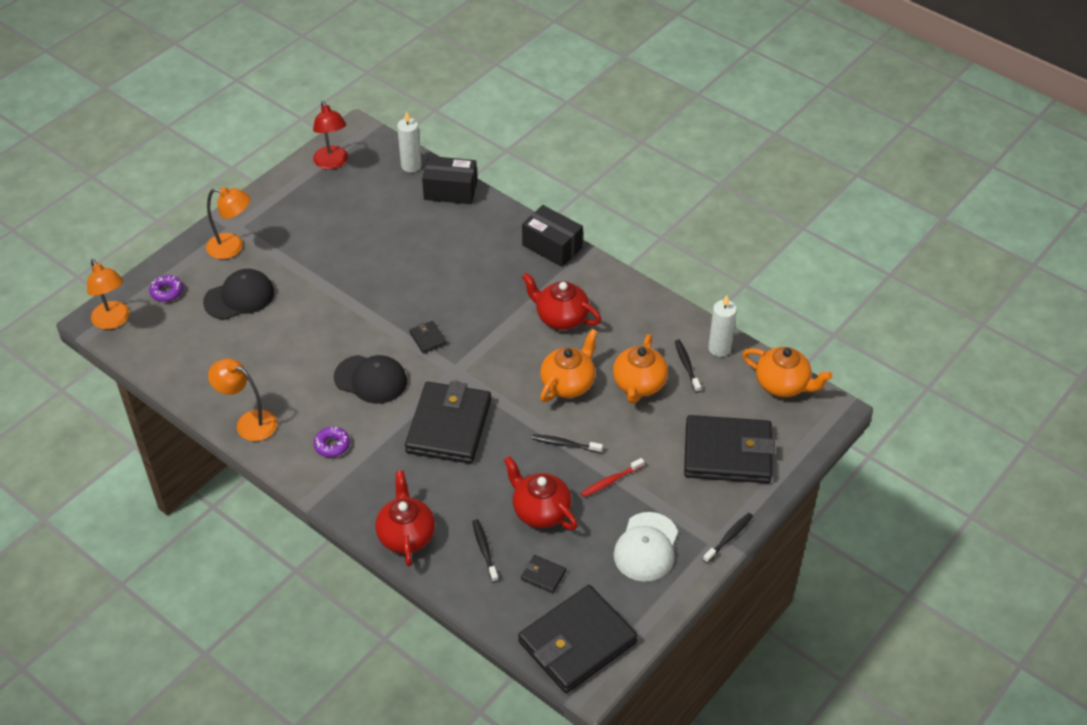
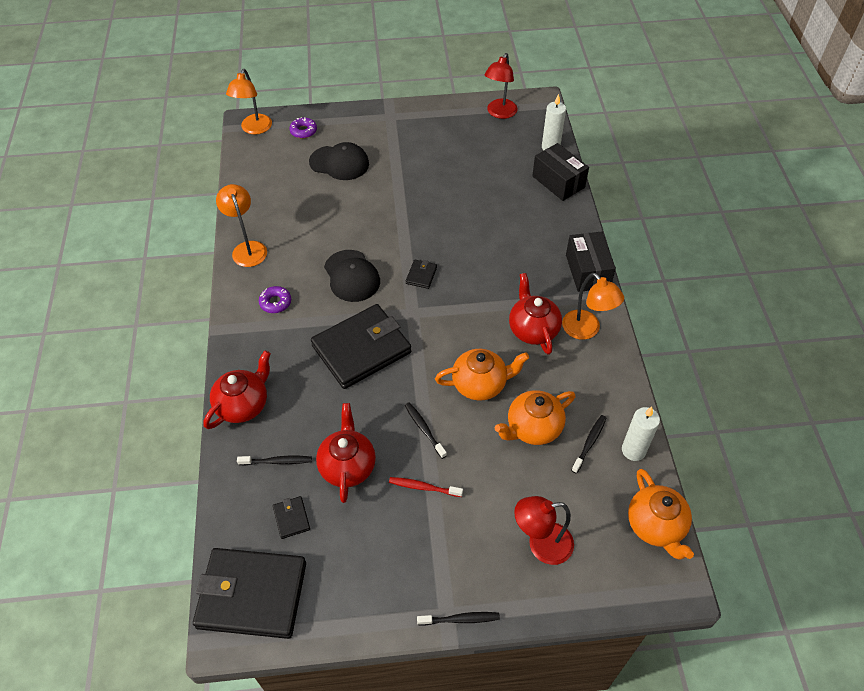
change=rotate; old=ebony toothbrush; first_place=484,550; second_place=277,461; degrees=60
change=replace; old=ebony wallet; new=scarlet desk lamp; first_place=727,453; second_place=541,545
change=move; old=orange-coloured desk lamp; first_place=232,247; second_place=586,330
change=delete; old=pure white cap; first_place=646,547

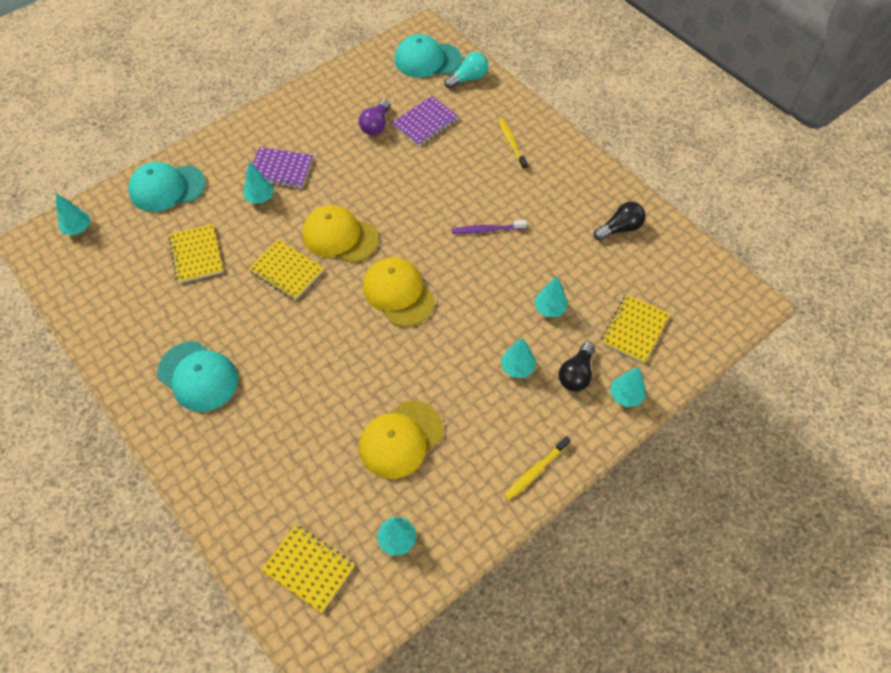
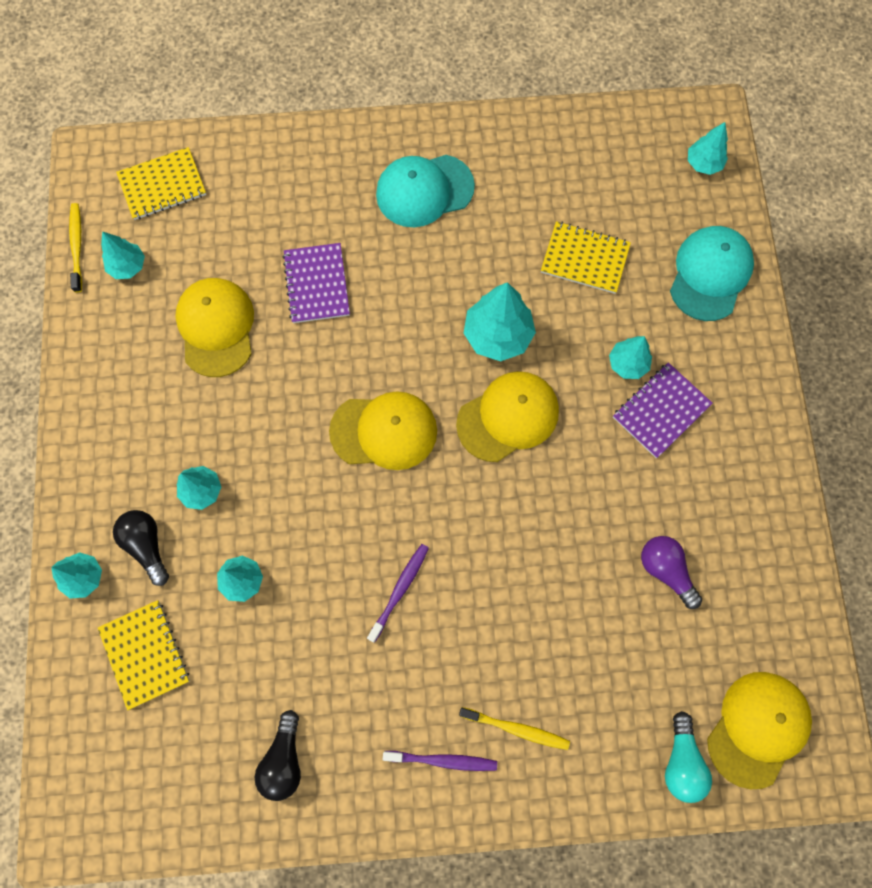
change=move; old=yellow toothbrush; first_place=535,470; second_place=77,246
change=move; old=violet notebook; first_place=425,122; second_place=316,284
change=insert; new=violet toothbrush; second_place=442,760
change=replace; old=yellow notebook; new=aqua toy tree; first_place=286,271; second_place=497,335
change=recolor; old=aqua cap; new=yellow cap; first_place=427,60; second_place=758,728

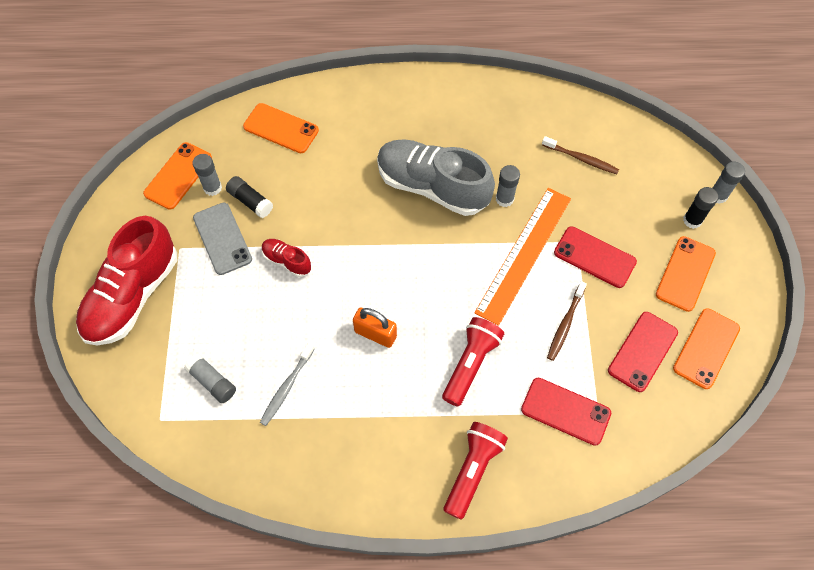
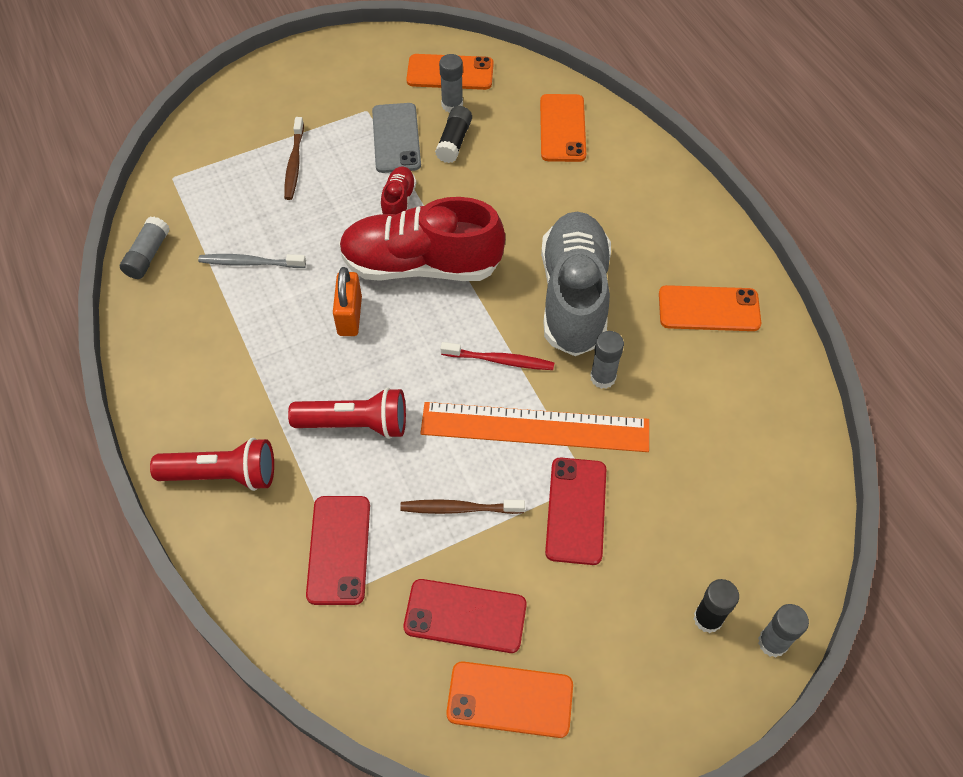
change=move; old=gray glue; first_place=212,382; second_place=148,255
change=move; old=brown toothbrush; first_place=581,159; second_place=294,163
change=move; old=scarlet sneaker; first_place=133,295; second_place=421,265
change=rotate; old=gray smartphone; first_place=222,238; second_place=396,138; degrees=-45
change=insert; new=scarlet toothbrush; second_place=499,360
change=move; old=orange-coloured smartphone; first_place=685,274; second_place=709,309

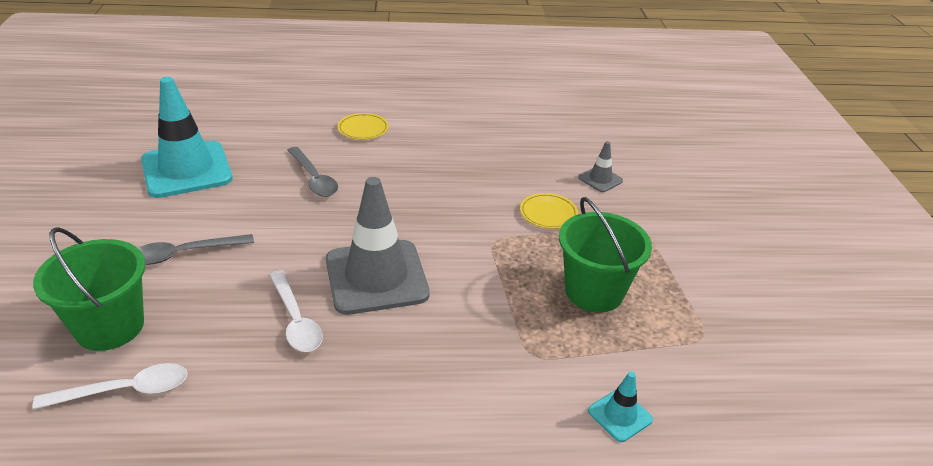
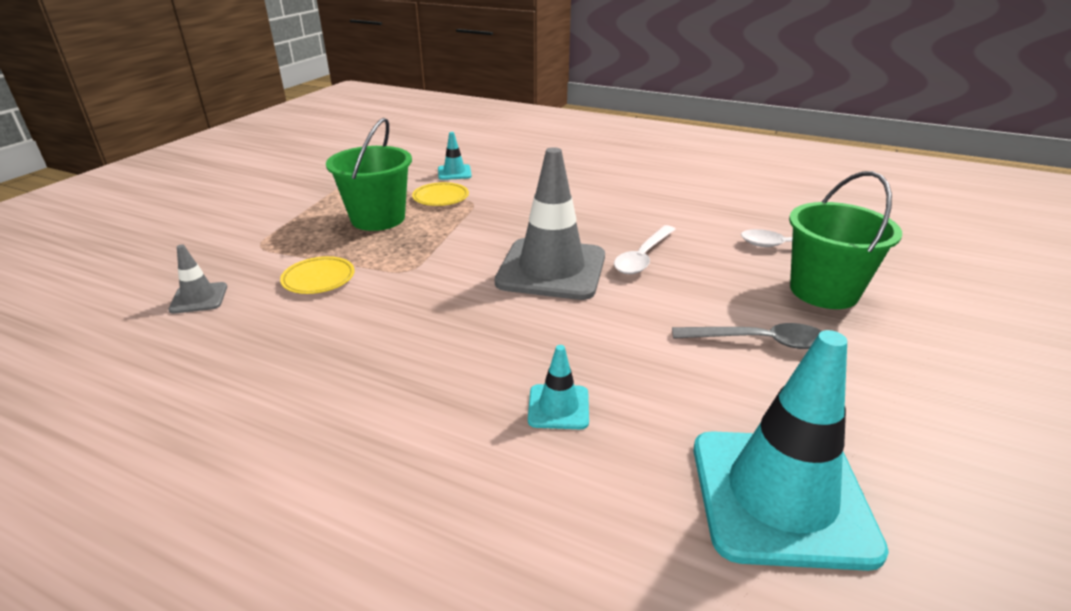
change=move; old=yellow dinner plate; first_place=363,129; second_place=441,197
change=replace; old=gray spoon; new=aqua road cone; first_place=314,178; second_place=558,407
change=rotate; old=pure white spoon; first_place=296,320; second_place=643,257; degrees=-150

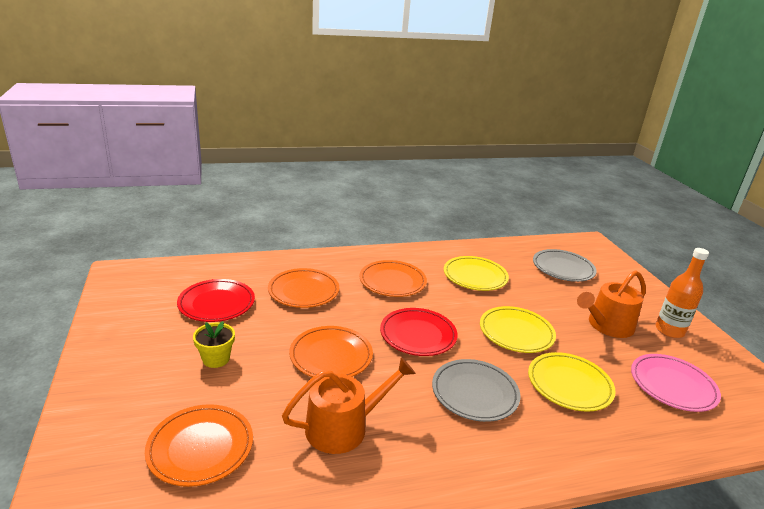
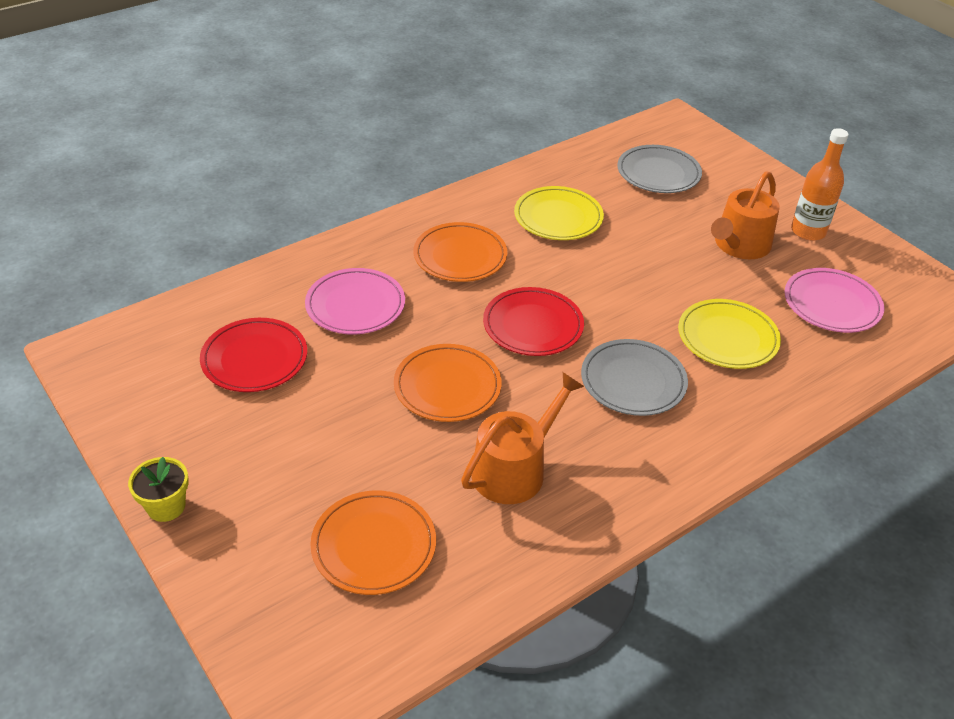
change=move; old=yellow flower pot; first_place=216,359; second_place=166,506
change=recolor; old=orange-coloured dinner plate; new=rose-pink dinner plate; first_place=303,291; second_place=355,305
change=delete; old=yellow dinner plate; first_place=516,332

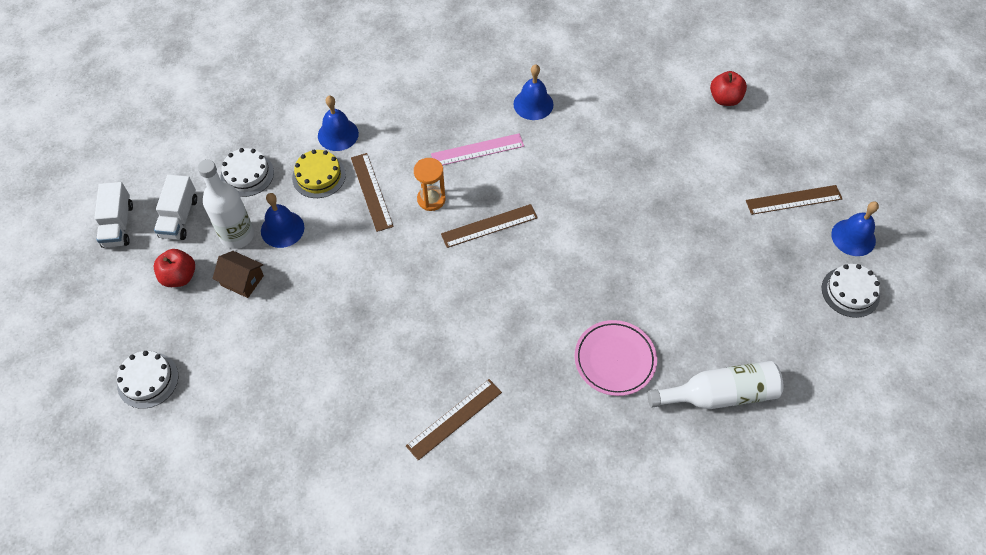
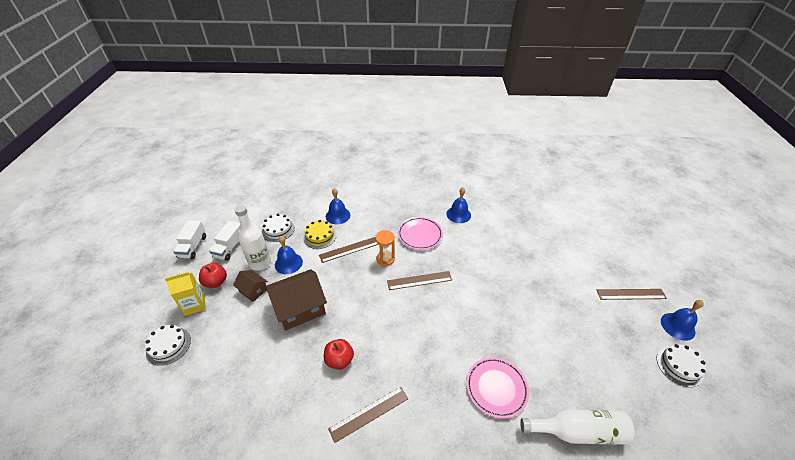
change=insert; new=yellow carton; second_place=194,305
change=insert; new=brown house; second_place=300,308
change=rotate; old=brown ruler; first_place=371,191; second_place=349,249; degrees=75
change=move; old=scarlet apple; first_place=725,99; second_place=339,360
change=replace; old=rose-pink ruler; new=rose-pink dinner plate; first_place=477,150; second_place=420,235

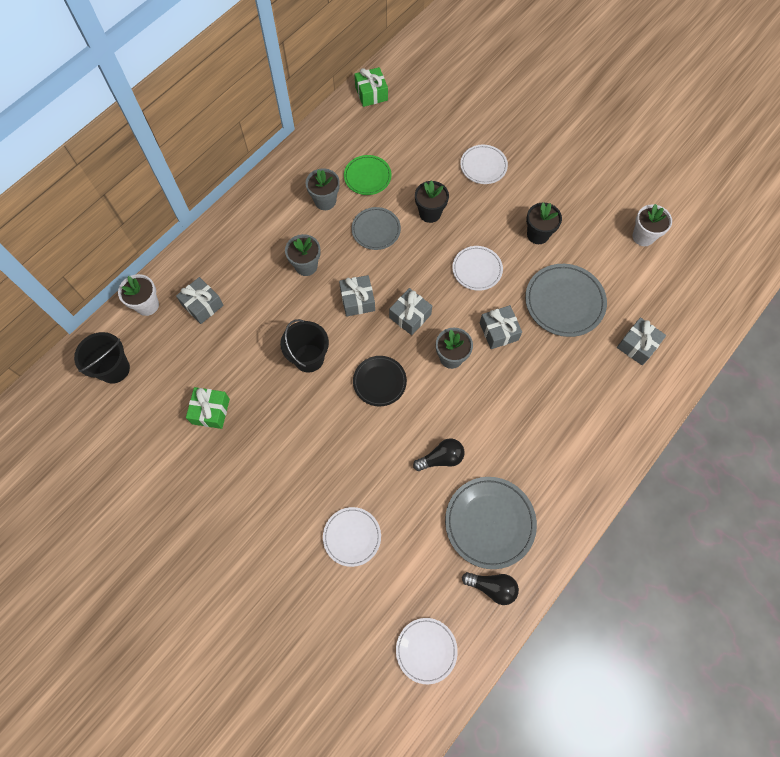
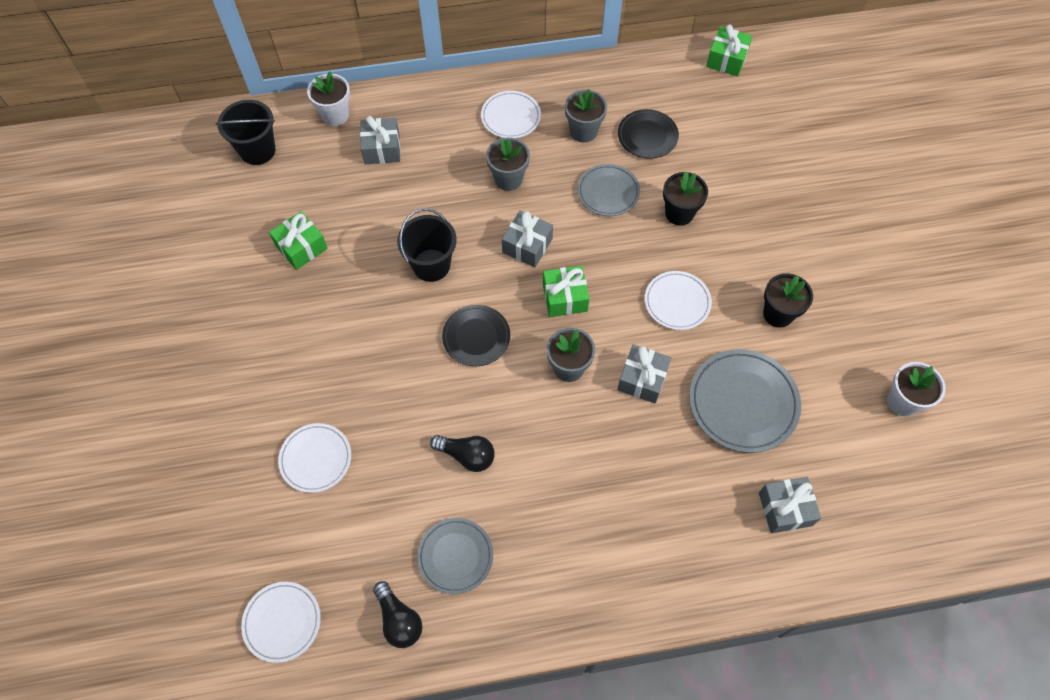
change=resize; old=gray dinner plate; first_place=489,523; second_place=455,556; factor=0.64
change=move; old=pure white dinner plate; first_place=483,166; second_place=511,117
change=recolor; old=gray gift; new=emerald gift; first_place=410,316; second_place=565,297
change=recolor; old=emerald dinner plate; new=ebony dinner plate; first_place=367,177; second_place=647,136

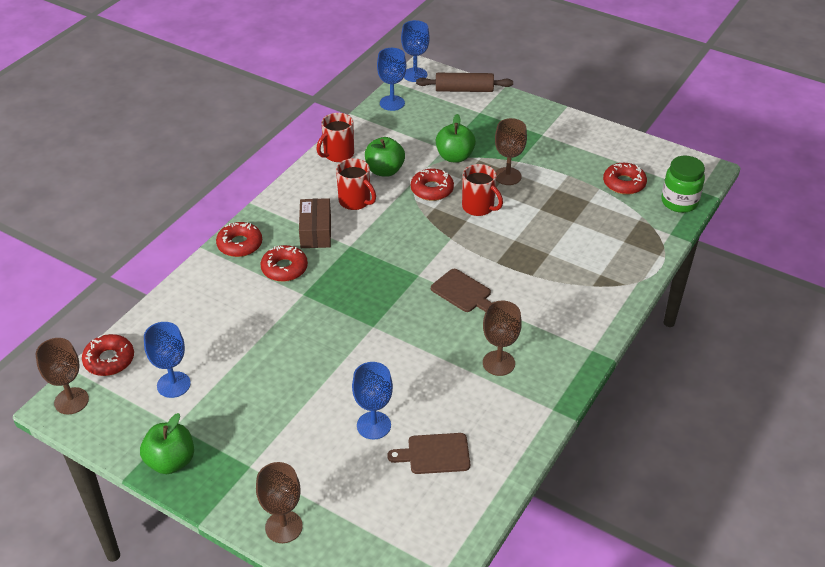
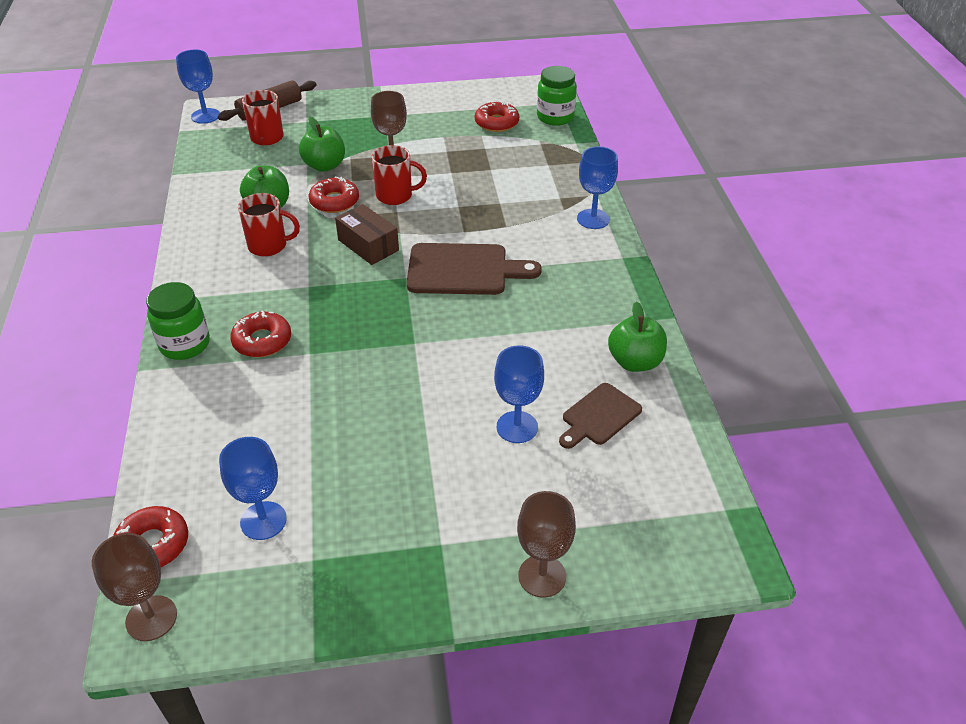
change=replace; old=scarlet glazed donut; new=emerald jar; first_place=240,244; second_place=185,344
change=move; old=scarlet tea mug; first_place=338,154; second_place=266,138
change=move; old=brown parcel; first_place=316,232; second_place=368,245
change=resize; old=brown chopping board; first_place=463,292; second_place=463,270; factor=1.64
change=move; old=cobalt wine glass; first_place=392,103; second_place=593,219
change=move; old=emerald apple; first_place=171,461; second_place=635,362
change=delete; old=brown wine glass; first_place=498,363

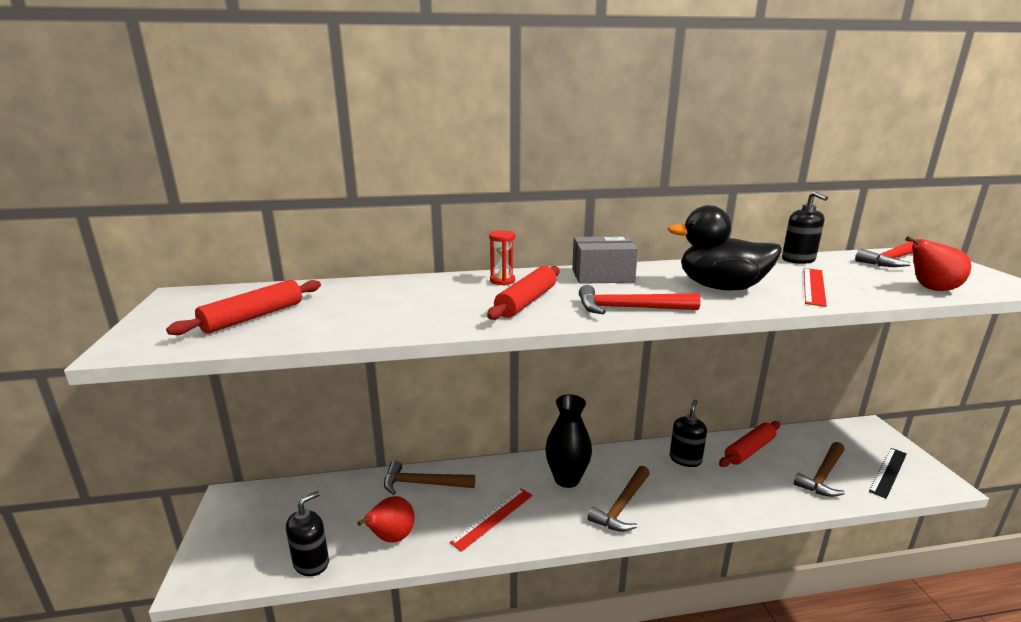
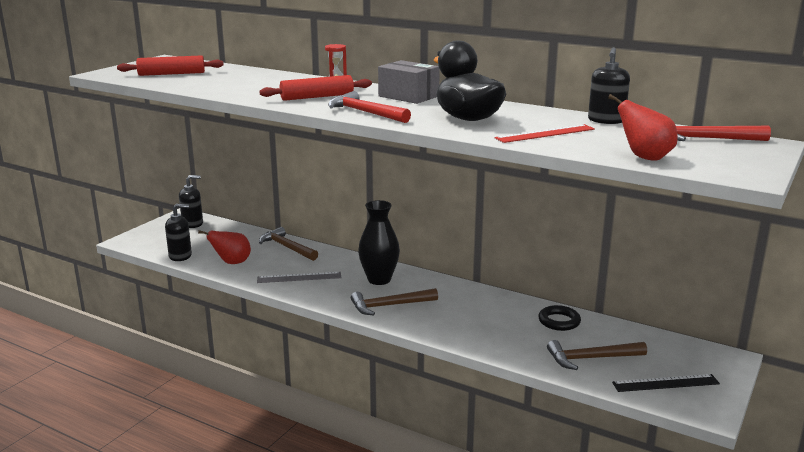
change=move; old=ebony soap pump; first_place=685,459; second_place=192,224
change=recolor; old=scarlet ruler; new=gray ruler; first_place=493,518; second_place=299,277
change=replace; old=scarlet rolling pin; new=ebony torus; first_place=749,450; second_place=559,321

